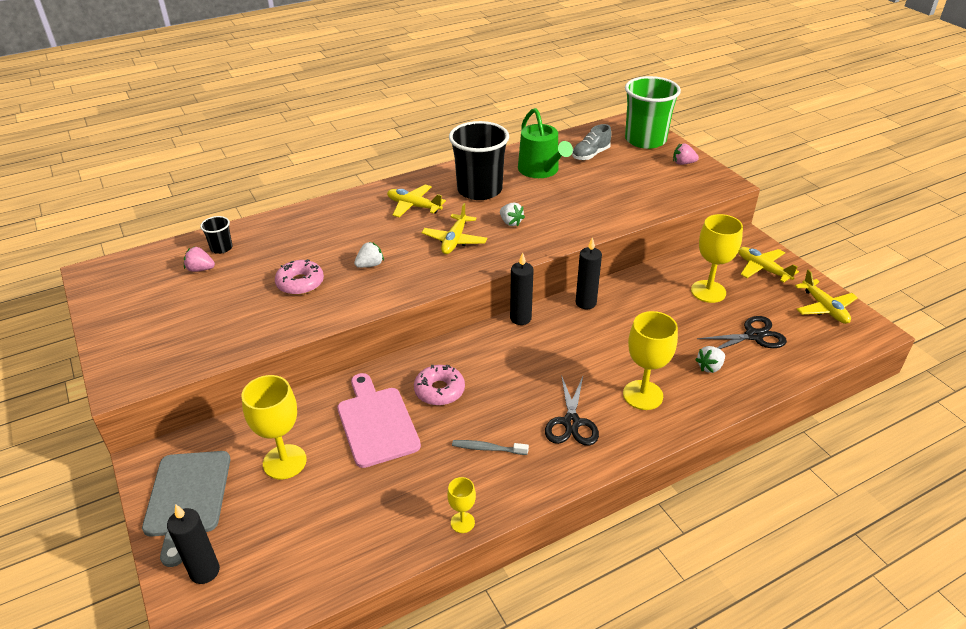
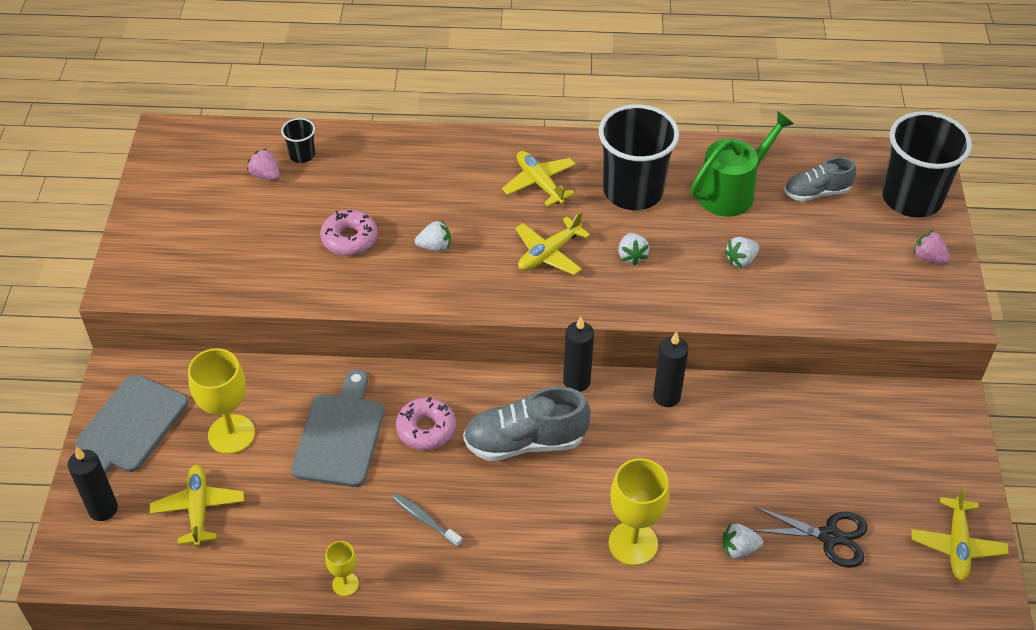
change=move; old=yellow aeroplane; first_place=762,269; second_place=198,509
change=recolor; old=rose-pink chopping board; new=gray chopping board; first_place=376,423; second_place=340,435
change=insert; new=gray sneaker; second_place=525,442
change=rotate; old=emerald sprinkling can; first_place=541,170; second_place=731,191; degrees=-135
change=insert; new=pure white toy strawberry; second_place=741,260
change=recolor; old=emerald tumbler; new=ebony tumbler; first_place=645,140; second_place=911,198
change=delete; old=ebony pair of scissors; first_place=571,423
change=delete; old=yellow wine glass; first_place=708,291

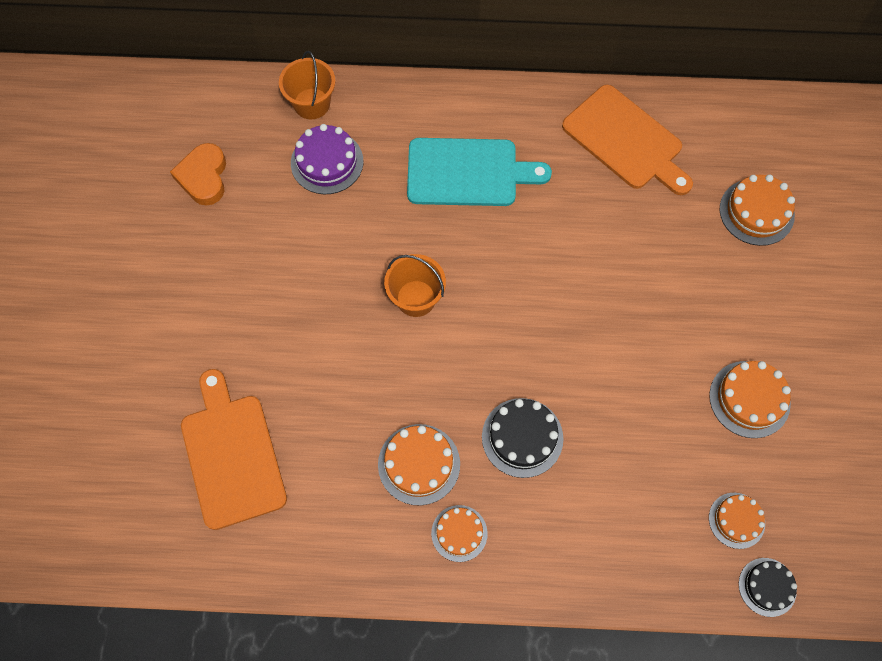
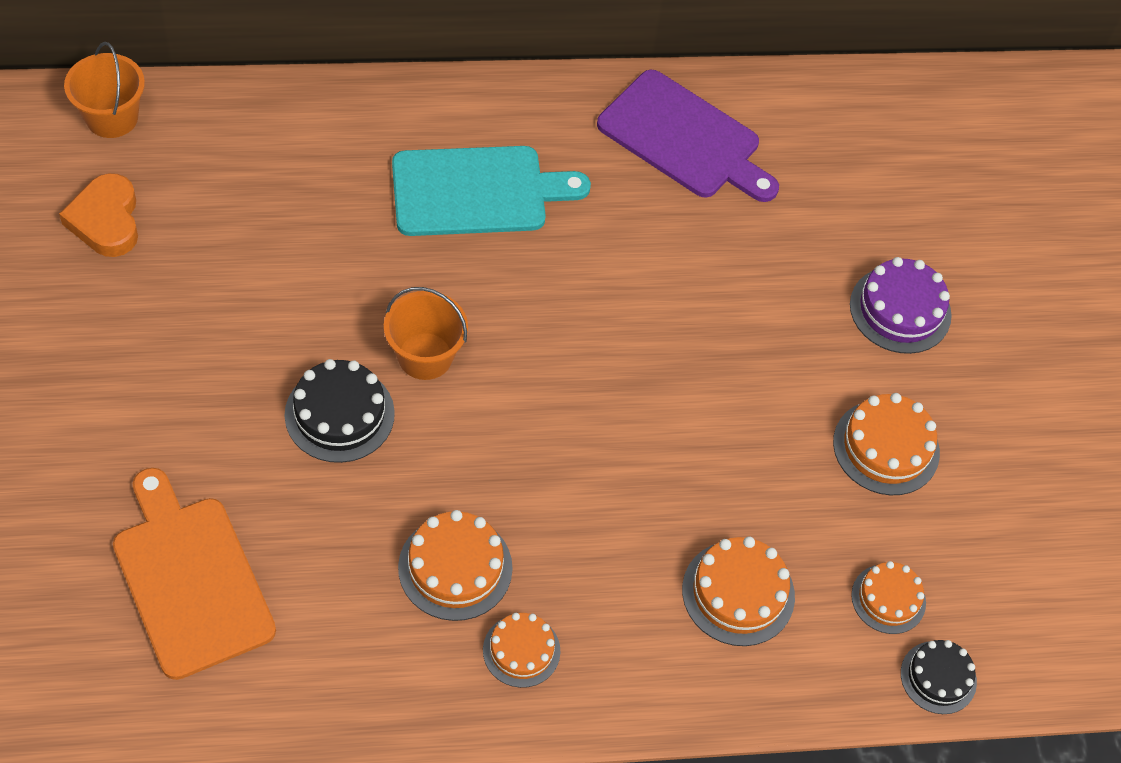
change=move; old=orange-coloured sand bucket; first_place=311,104; second_place=112,117
change=move; old=ebony gateau; first_place=522,437; second_place=339,414
change=recolor; old=orange-coloured chopping board; new=violet chopping board; first_place=626,140; second_place=684,138
change=move; old=orange-coloured gateau; first_place=756,212; second_place=738,593
change=move; old=violet gateau; first_place=327,162; second_place=900,310

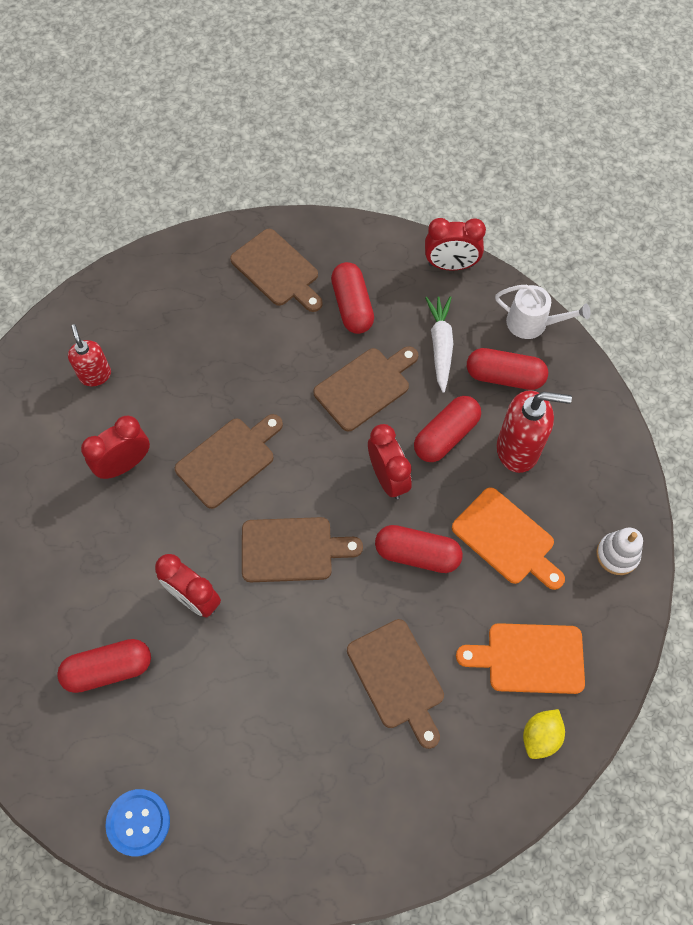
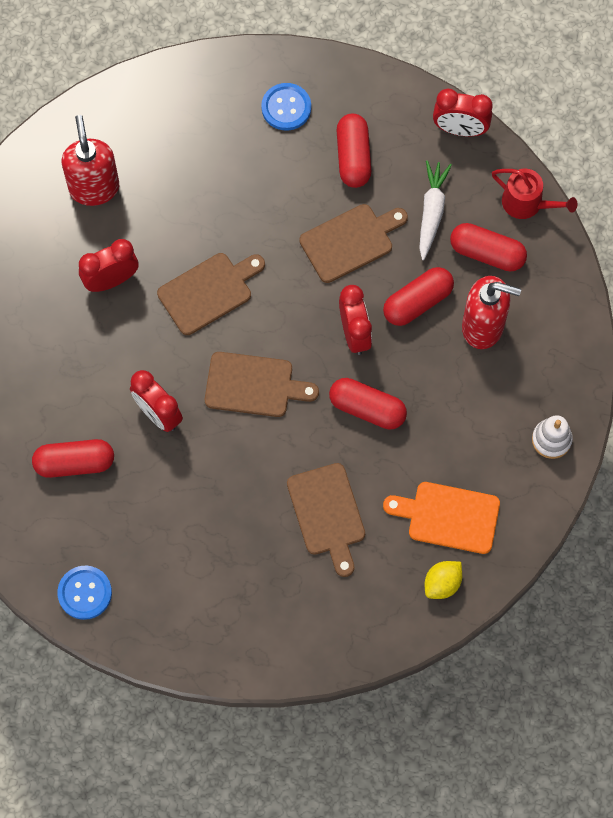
change=resize; old=scarlet soap pump; first_place=95,375; second_place=94,187; factor=1.61
change=replace; old=brown chopping board; new=cobalt sewing button; first_place=277,271; second_place=286,107
change=recolor; old=pure white sprinkling can; new=scarlet sprinkling can; first_place=532,323; second_place=526,203
change=delete; old=orange-coloured chopping board; first_place=506,539

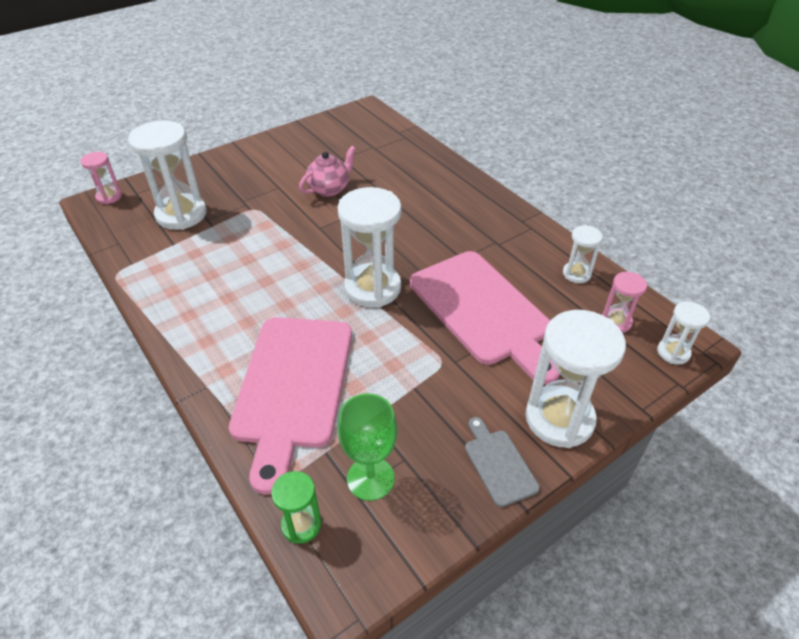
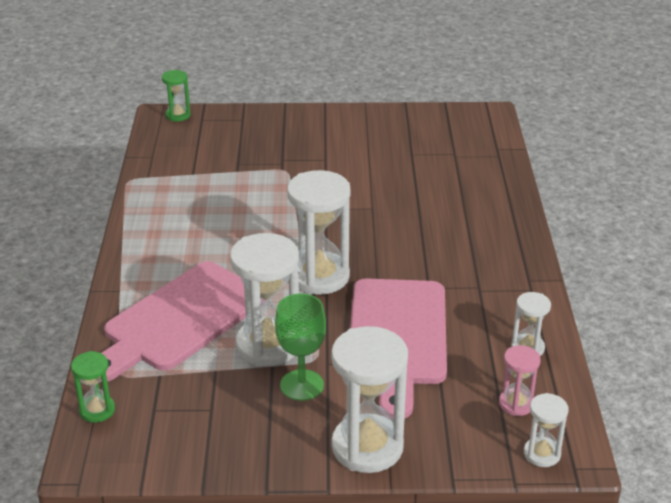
change=recolor; old=rose-pink sand timer; new=emerald sand timer; first_place=109,197; second_place=178,115
change=move; old=pure white sand timer; first_place=181,214; second_place=268,345
change=move; old=emerald wine glass; first_place=370,478; second_place=302,385
change=delete; old=rose-pink teapot; first_place=329,189
change=delete; old=gray chopping board; first_place=498,464

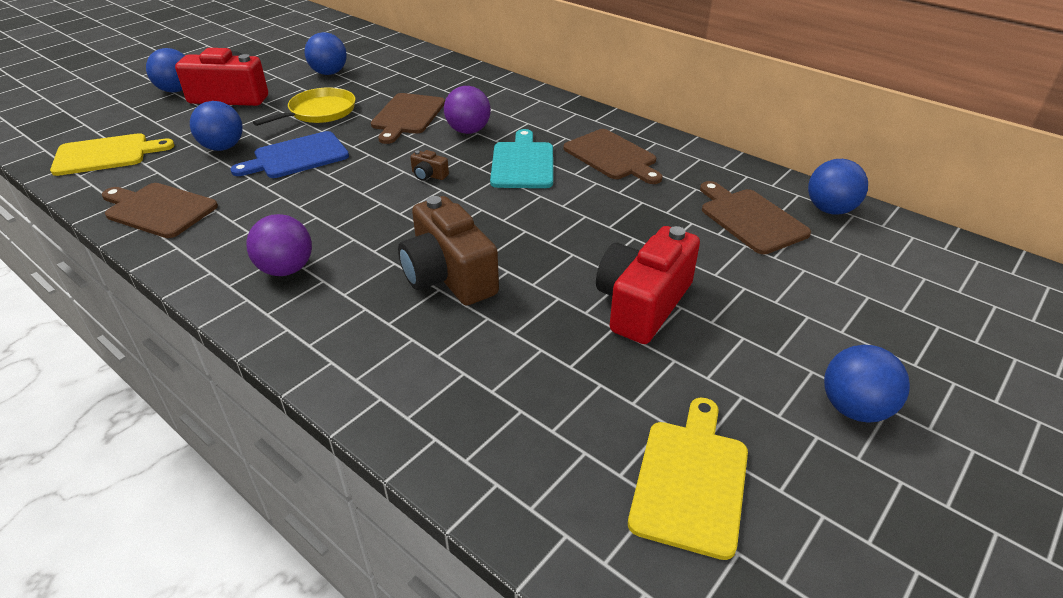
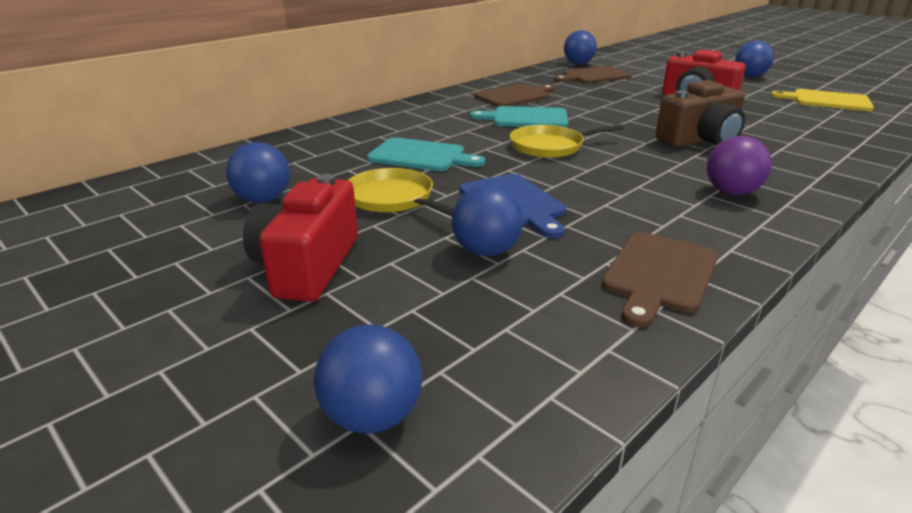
change=move; old=cobalt sphere; first_place=176,90; second_place=372,416
change=recolor; old=brown chopping board; new=aqua chopping board; first_place=407,116; second_place=421,156
change=replace; old=brown photo camera; new=yellow pan; first_place=428,175; second_place=550,146
change=delete; old=yellow chopping board; first_place=106,154
change=delete; old=violet sphere; first_place=468,131

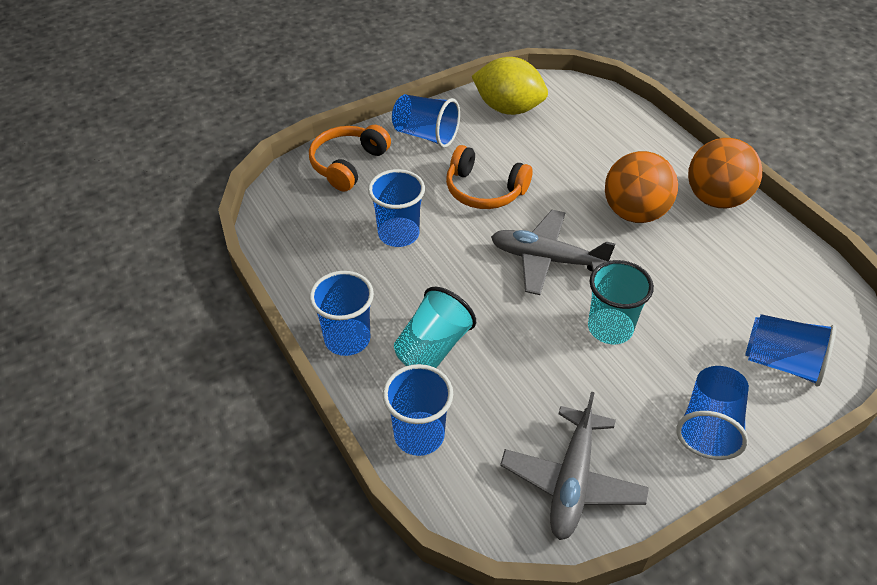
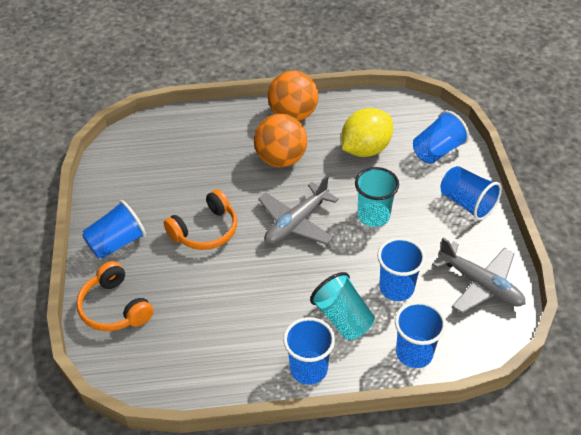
change=move; old=yellow lemon; first_place=508,108; second_place=365,149
change=move; old=cobalt tumbler; first_place=398,234; second_place=396,288

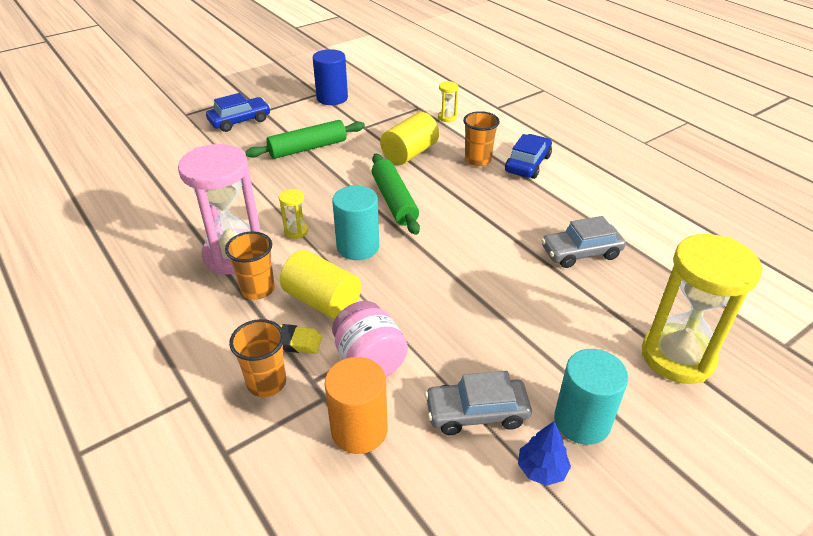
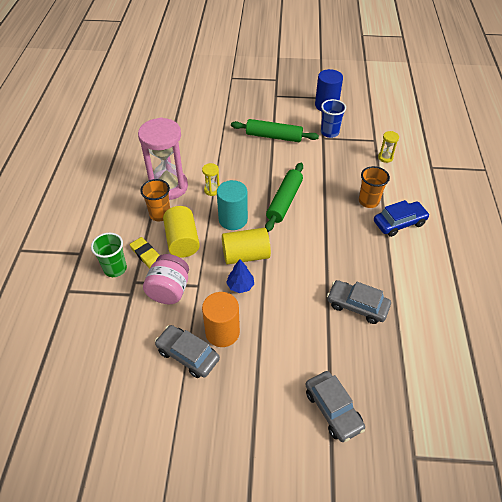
change=recolor; old=orange-coloured tumbler; new=emerald tumbler; first_place=266,383; second_place=115,269
change=move; old=orange-coloured cylinder; first_place=359,430; second_place=222,332
change=move; old=yellow cylinder; first_place=410,153; second_place=246,255
change=move; old=cobalt toy tree; first_place=541,469; second_place=240,286
change=replace; old=yellow sand timer; new=gray car; first_place=677,356; second_place=333,409
change=insert; new=cobalt tumbler; second_place=329,132
change=delete; old=cobalt car; first_place=240,121
change=delete; old=aqua cylinder; first_place=582,421

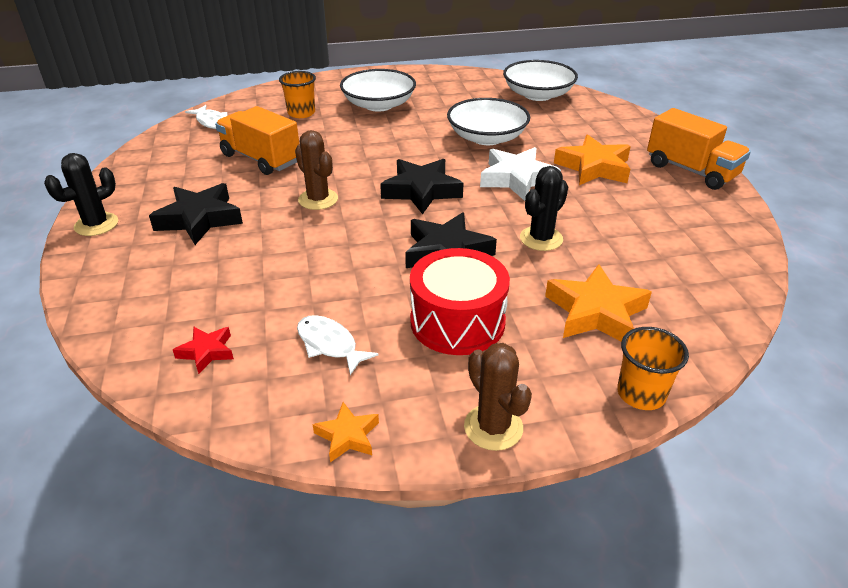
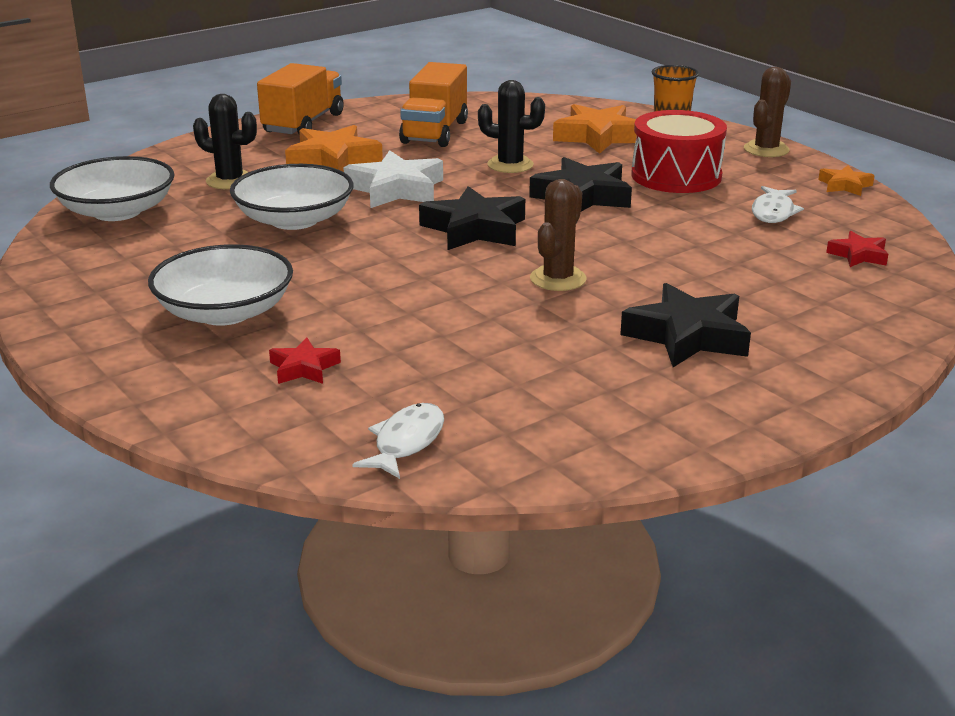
change=move; old=ebony saguaro cactus; first_place=96,224; second_place=230,181
change=replace; old=orange-coloured tumbler; new=scarlet star shape; first_place=301,113; second_place=304,368
change=move; old=orange-coloured toy truck; first_place=261,159; second_place=434,132

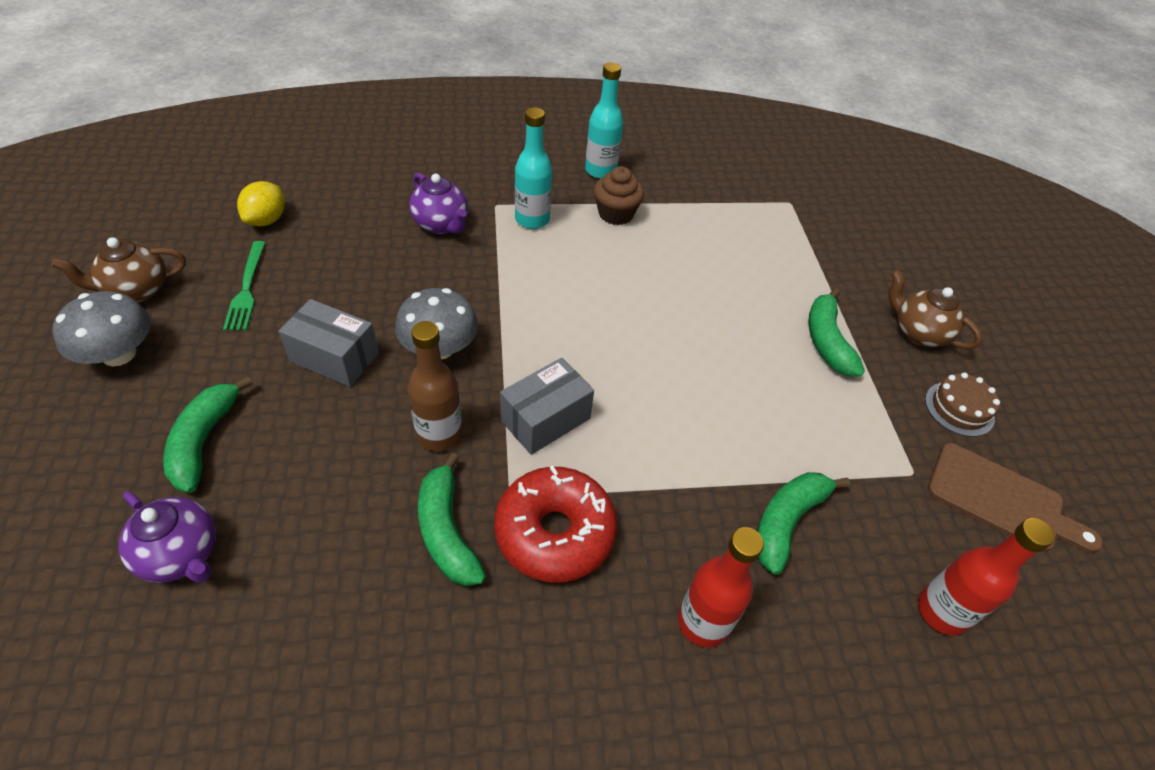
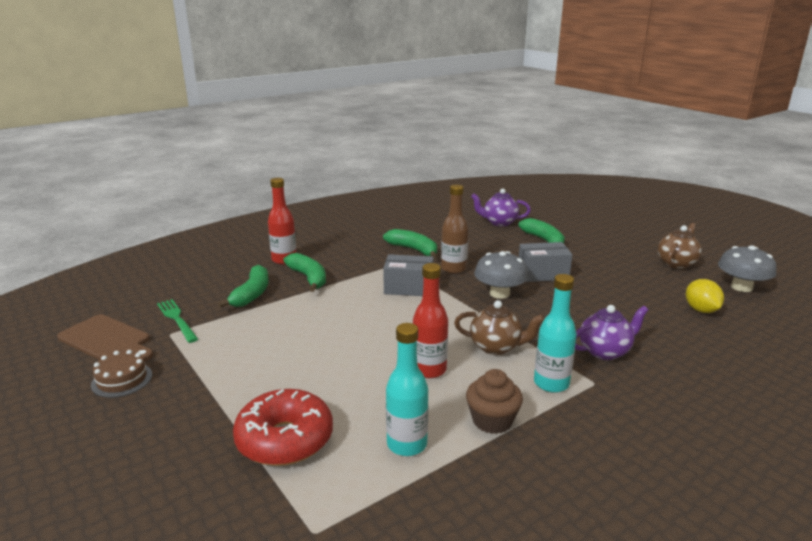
change=rotate; old=brown chopping board; first_place=1001,500; second_place=107,340; degrees=-150
change=move; old=emerald fork; first_place=246,288; second_place=177,319
change=move; old=scarlet glazed donut; first_place=554,532; second_place=285,439
change=move; old=emerald toy banana; first_place=827,341; second_place=308,278
change=rotate; old=gray parcel; first_place=545,419; second_place=408,288; degrees=75
change=move; old=aqua drink bottle; first_place=600,171; second_place=407,444
change=move; old=scarlet drink bottle; first_place=941,611; second_place=429,370
change=move; old=brown teapot; first_place=918,333; second_place=496,347
change=rotate; old=violet teapot; first_place=441,224; second_place=605,351; degrees=135
change=move; old=gray fungus; first_place=119,354; second_place=741,287

